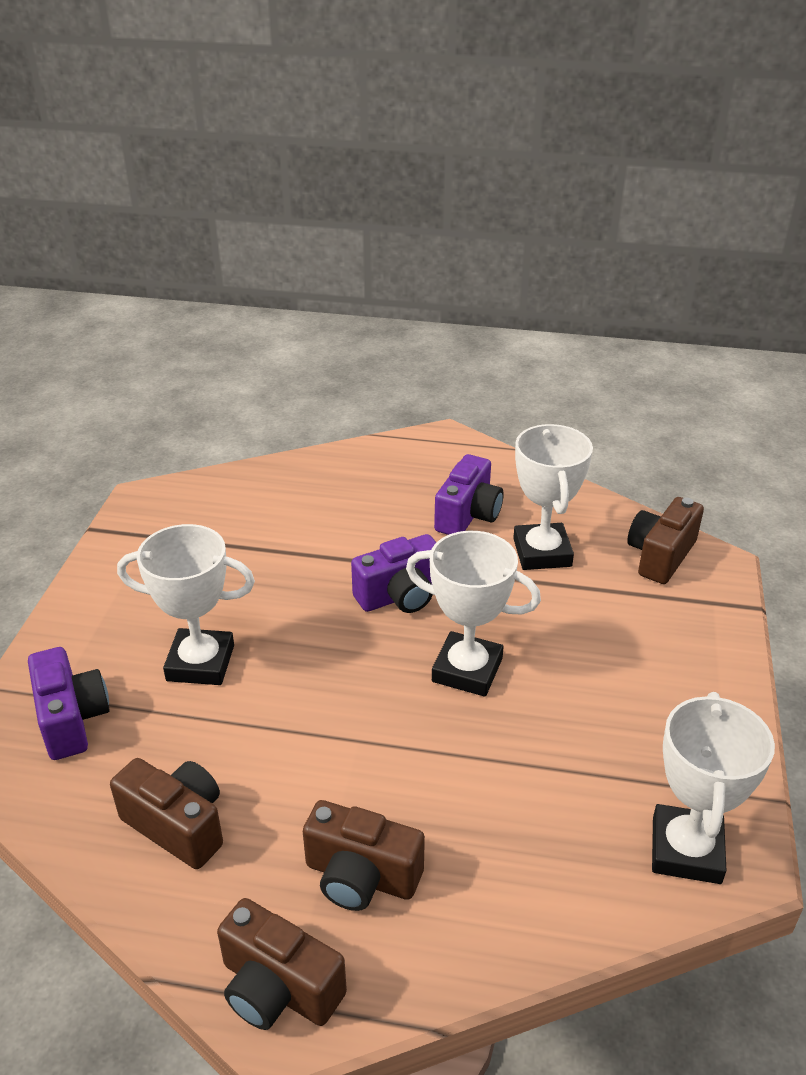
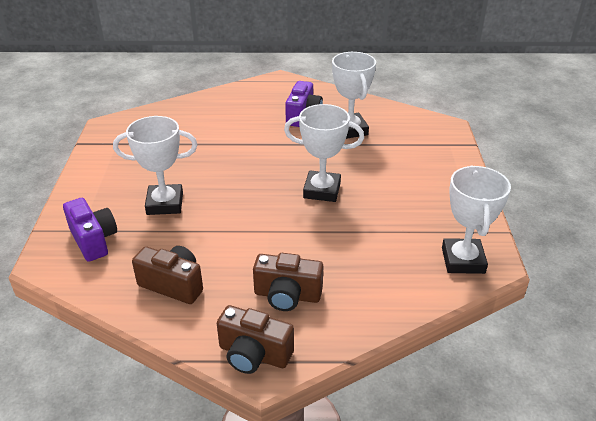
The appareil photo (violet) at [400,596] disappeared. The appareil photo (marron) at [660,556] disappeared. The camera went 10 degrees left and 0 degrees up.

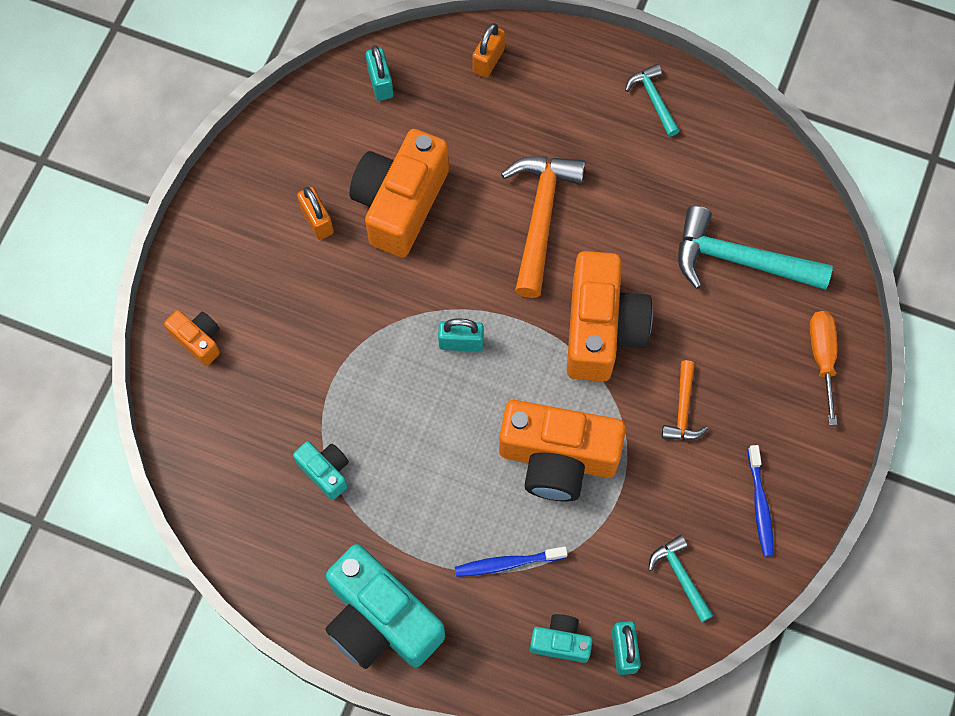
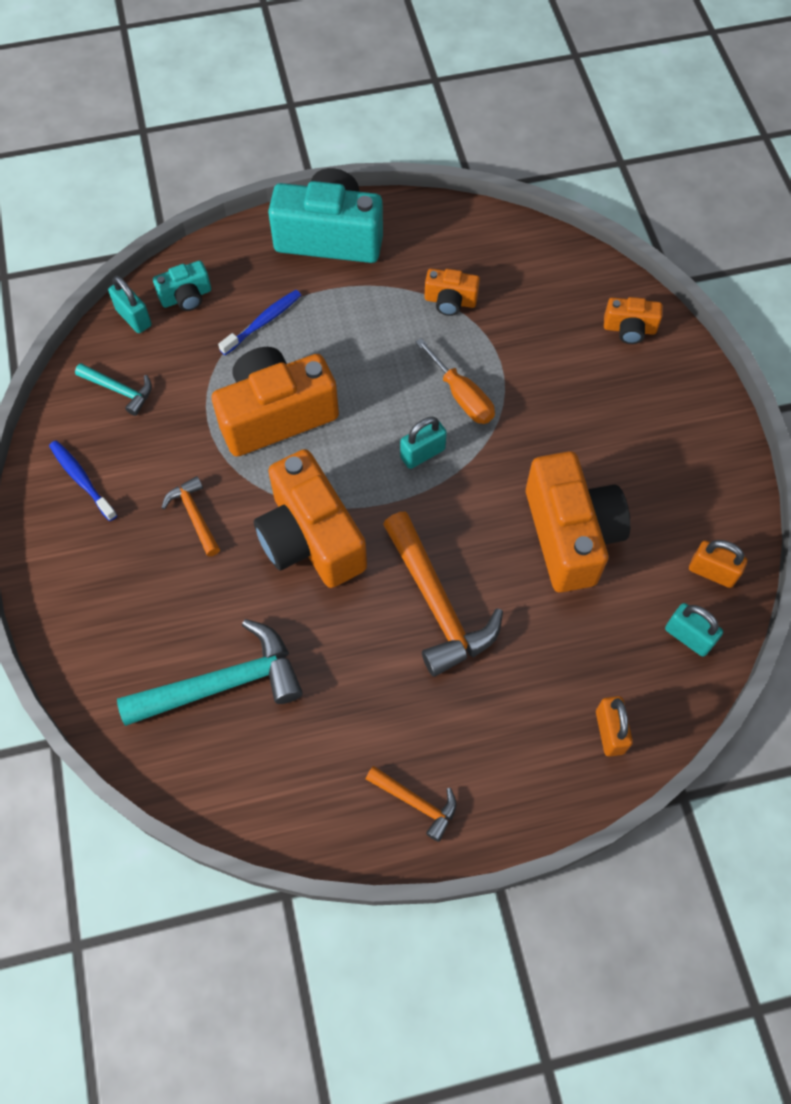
The appareil photo (turquoise) at [325,471] became the appareil photo (orange) at [450,301]. The cadenas (orange) moved from [317,221] to [712,572]. The marteau (turquoise) at [653,99] became the marteau (orange) at [416,802]. The tournevis (orange) moved from [822,358] to [462,396]. The camera went 145 degrees right and 5 degrees down.

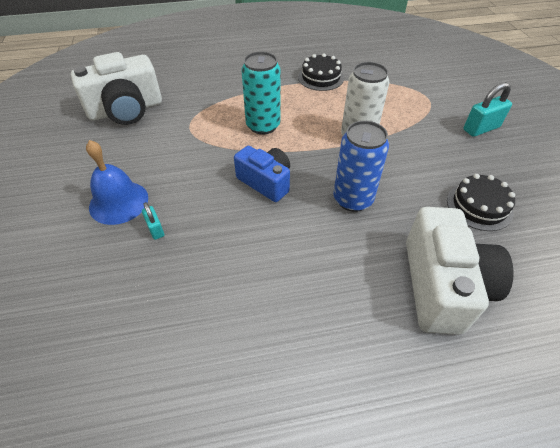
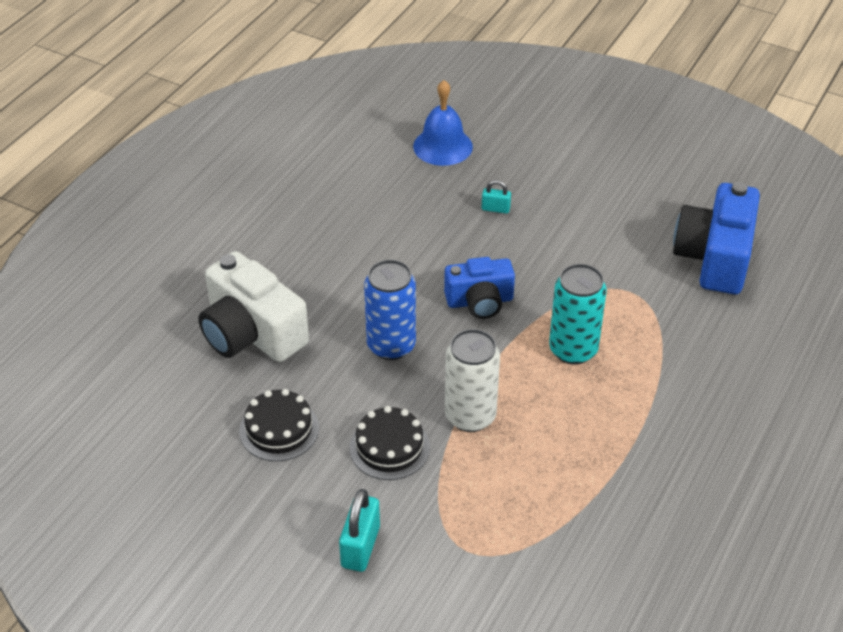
The appareil photo (blanc) at [126,110] became the appareil photo (bleu) at [714,257]. The cloche (bleu) moved from [118,202] to [442,146]. The gâteau (noir) moved from [321,77] to [389,447]. The camera went 130 degrees right and 5 degrees down.

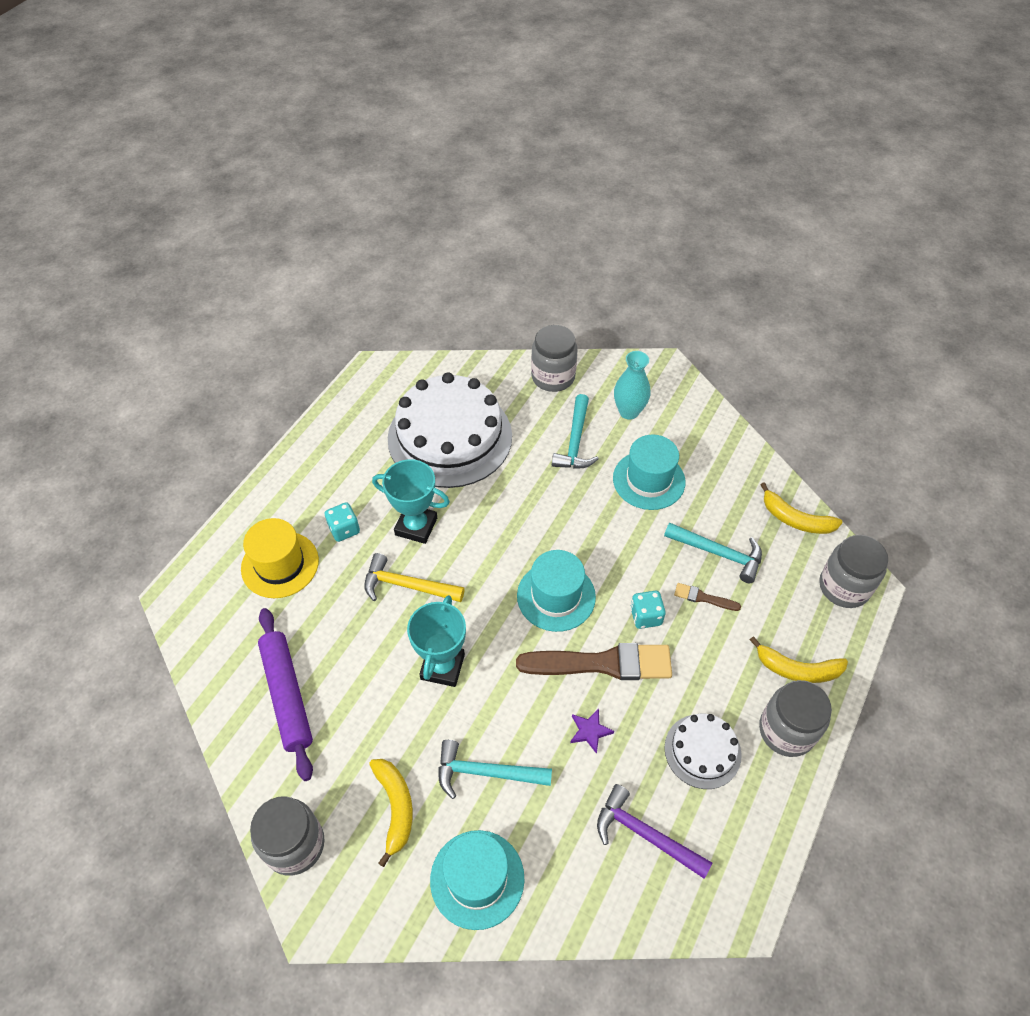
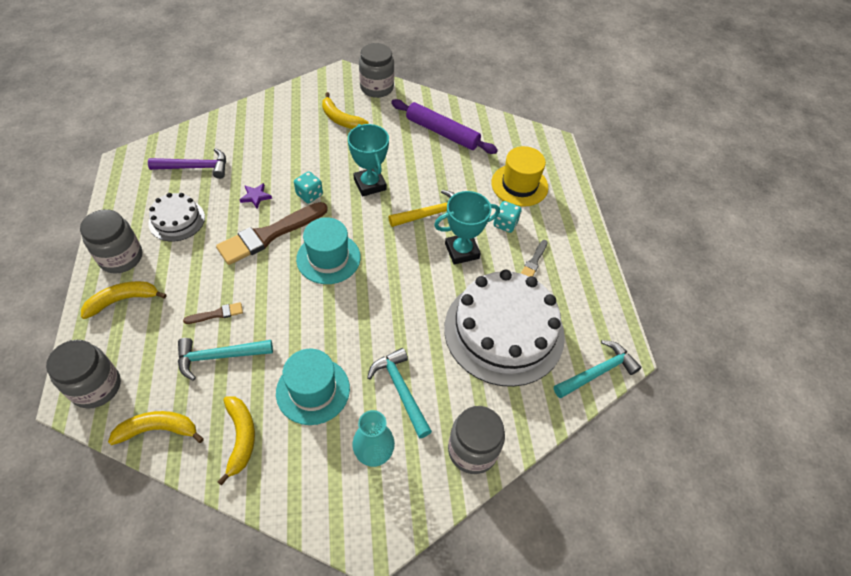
The chapeau (turquoise) at [477,879] disappeared. The marteau (turquoise) moved from [486,772] to [597,372]. The dé (turquoise) moved from [645,616] to [309,195]. The banane (jaune) at [241,438] appeared. The pinceau (gris) at [534,261] appeared. The camera went 140 degrees right and 0 degrees up.

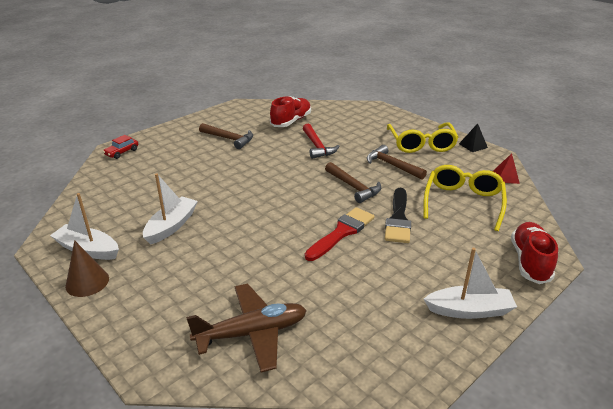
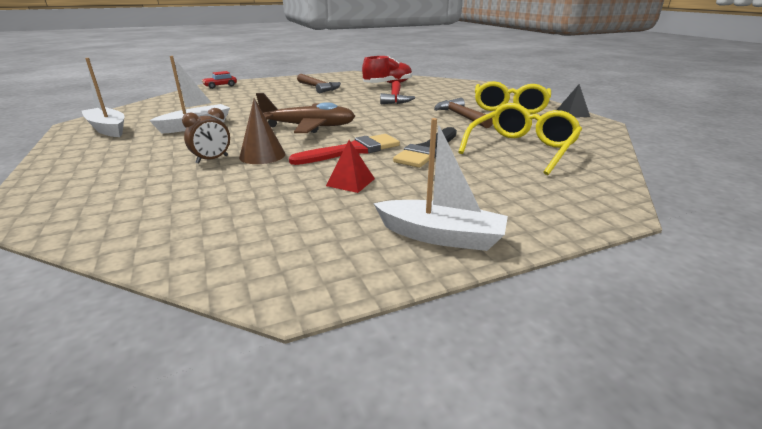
The cône (marron) moved from [87,282] to [262,155]. The avion (marron) moved from [252,333] to [309,127]. The marteau (marron) at [353,187] disappeared. The pyramide (rouge) moved from [505,177] to [350,182]. The chaussure (rouge) at [530,261] disappeared. The réveil (marron) at [212,159] appeared. The camera went 20 degrees right and 5 degrees down.

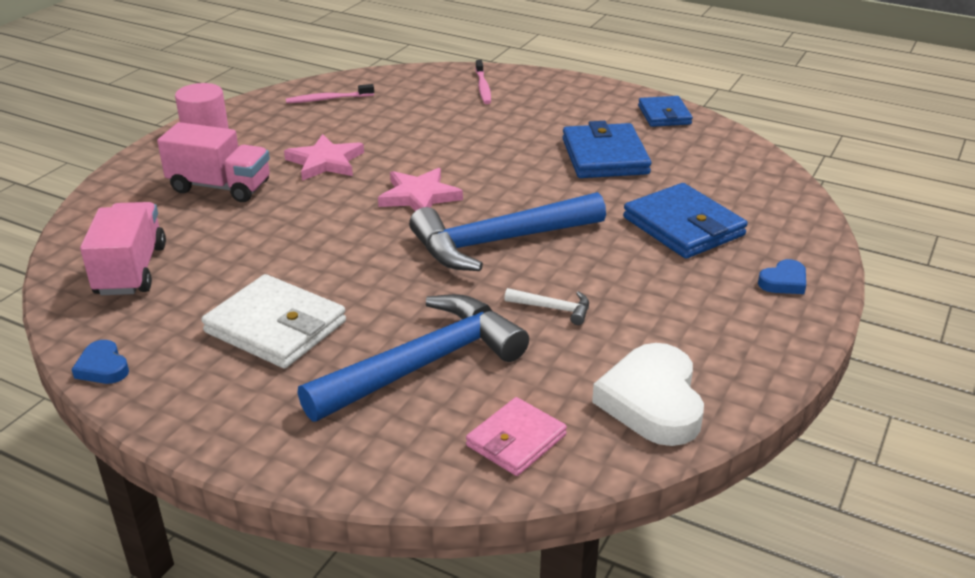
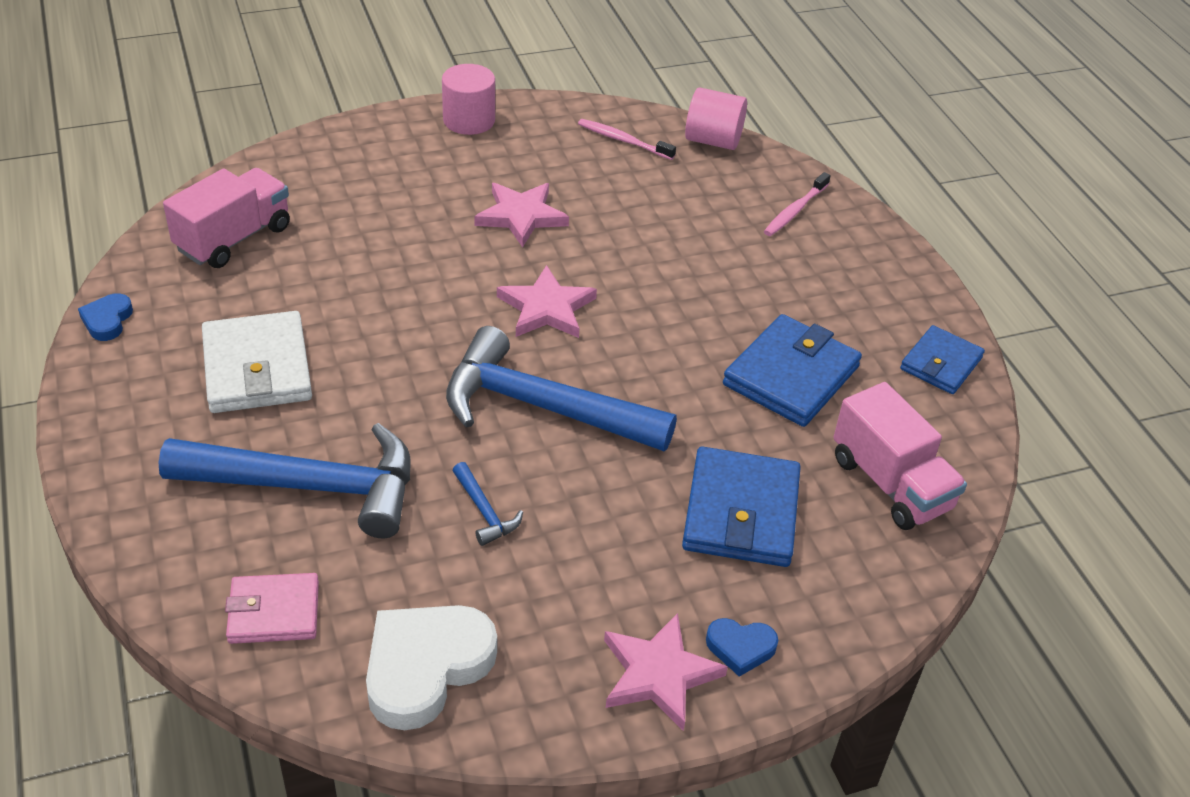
The camion (rose) moved from [220,187] to [891,484]. The marteau (blanc) at [553,309] became the marteau (bleu) at [485,512]. The étoile (rose) at [659,674] appeared. The cylindre (rose) at [713,140] appeared. The camera went 40 degrees right and 10 degrees up.

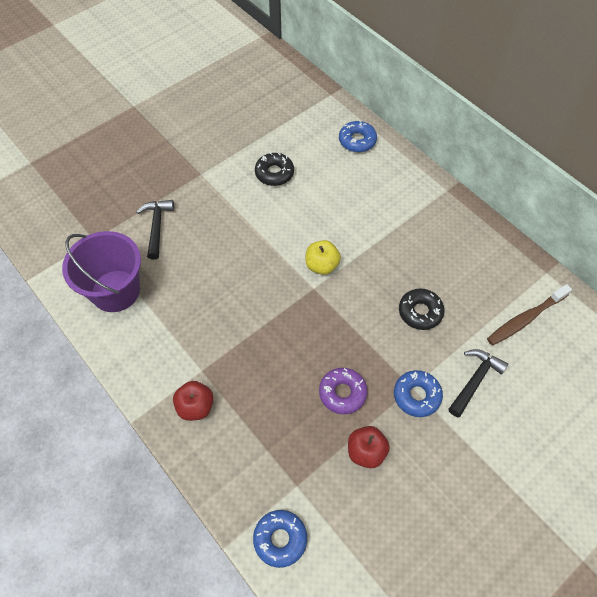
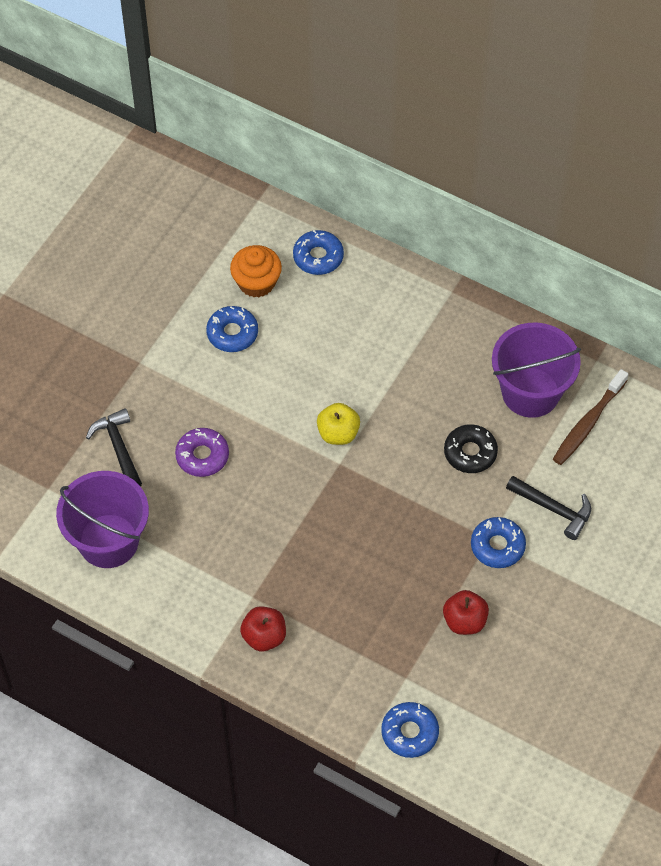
The beignet (noir) at [274,173] became the beignet (bleu) at [232,333]. The beignet (violet) moved from [342,393] to [202,456]. The marteau (noir) at [475,380] turned 105 degrees clockwise. The muffin (orange) at [256,282] appeared. The seau (violet) at [530,392] appeared. The camera went 20 degrees left and 0 degrees up.

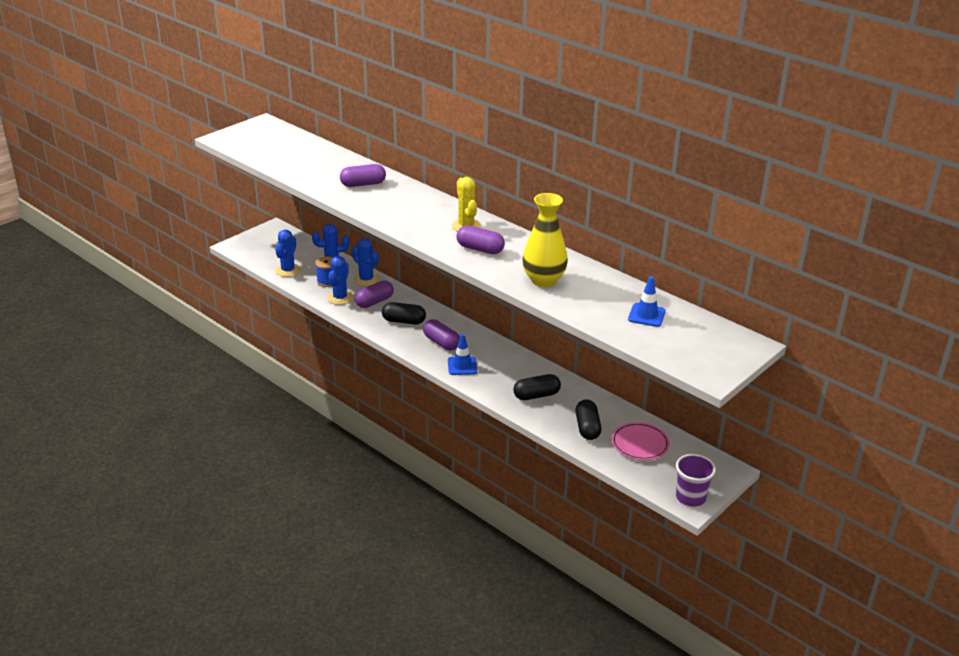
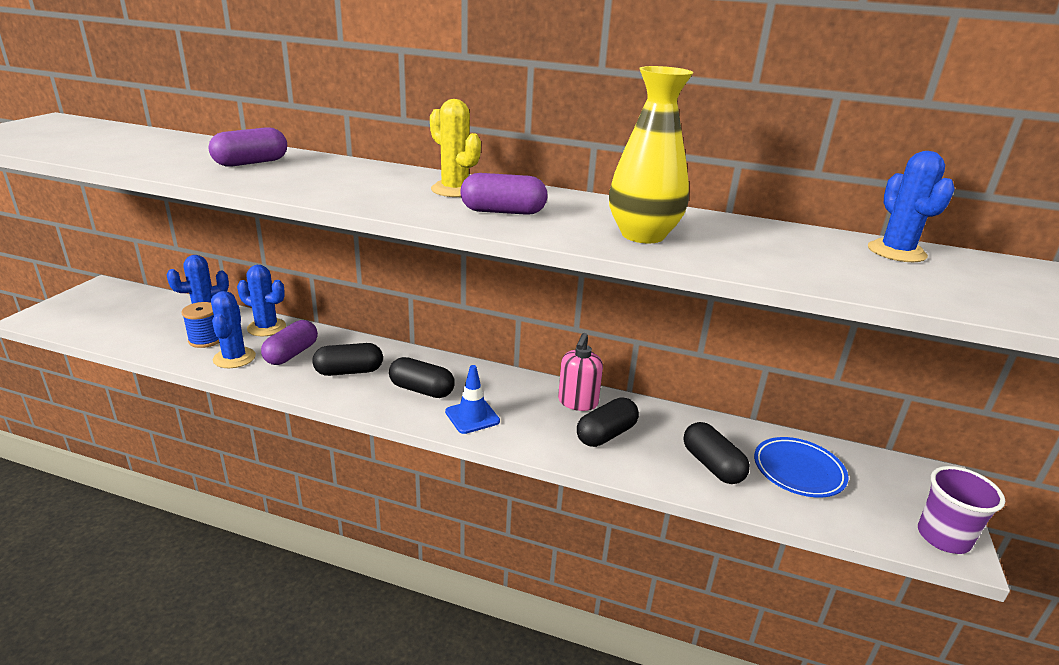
The cactus (bleu) moved from [288,270] to [896,252]. The gélule (violet) at [441,343] became the gélule (noir) at [422,390]. The assiette (rose) at [640,444] became the assiette (bleu) at [798,471]. The cône de chantier (bleu) at [646,315] disappeared. The distributeur de savon (rose) at [577,402] appeared. The camera went 25 degrees left and 5 degrees down.

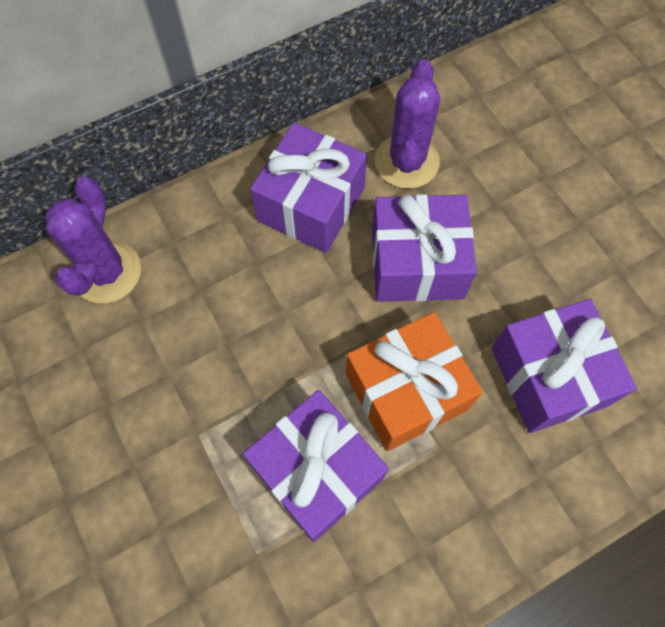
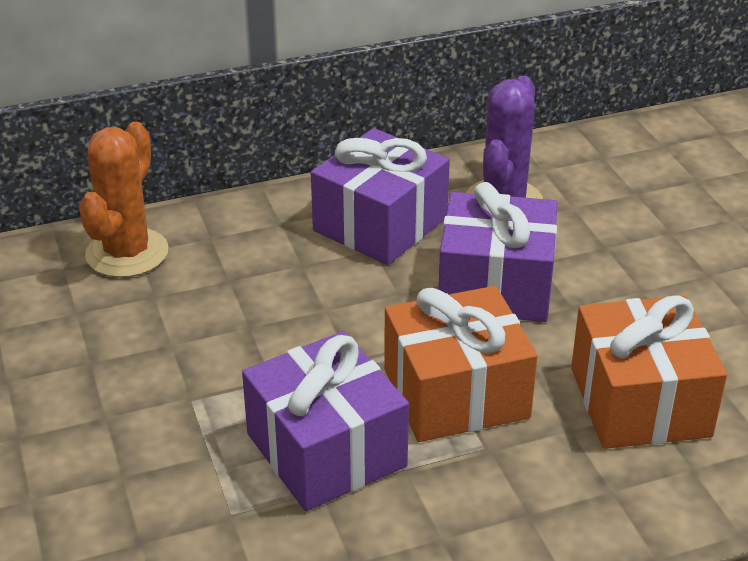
The cactus (violet) at [107,272] became the cactus (orange) at [127,253]. The cadeau (violet) at [548,376] became the cadeau (orange) at [639,402]. The camera went 10 degrees right and 30 degrees down.

